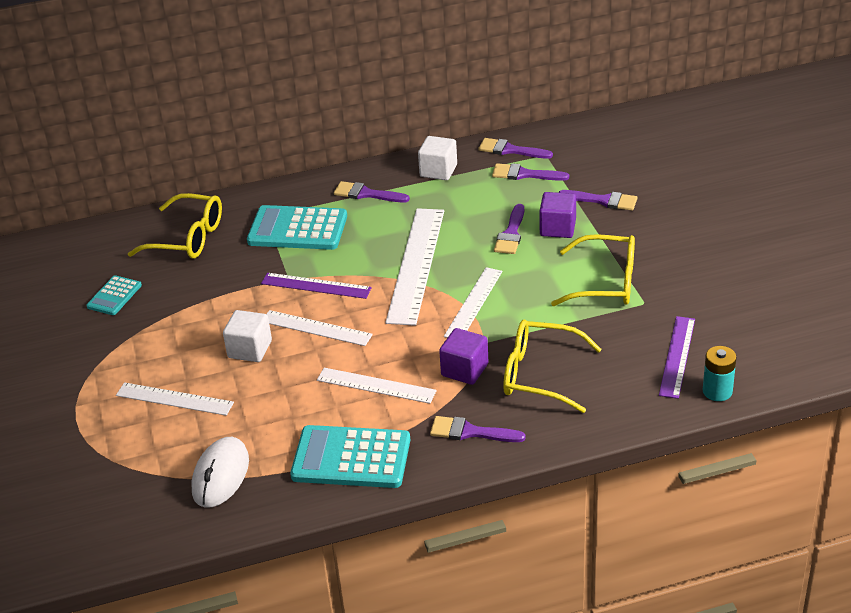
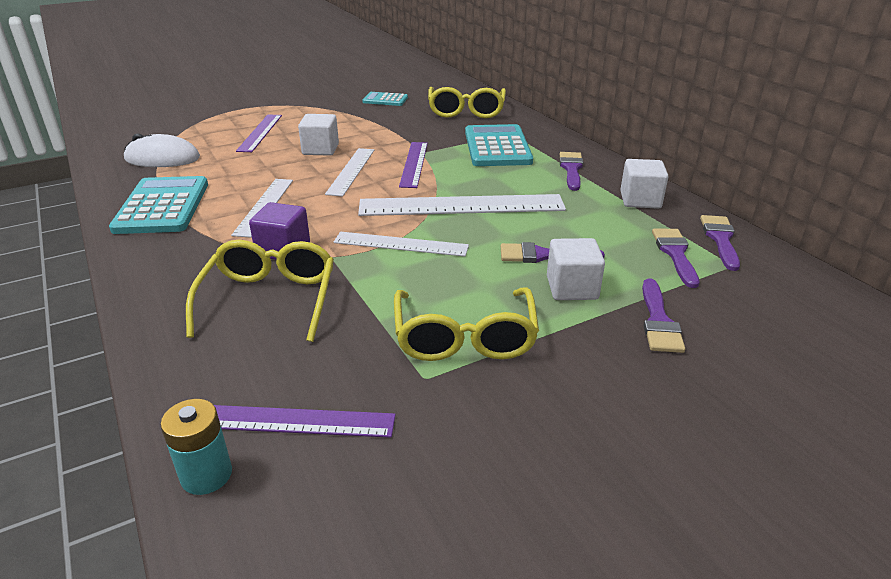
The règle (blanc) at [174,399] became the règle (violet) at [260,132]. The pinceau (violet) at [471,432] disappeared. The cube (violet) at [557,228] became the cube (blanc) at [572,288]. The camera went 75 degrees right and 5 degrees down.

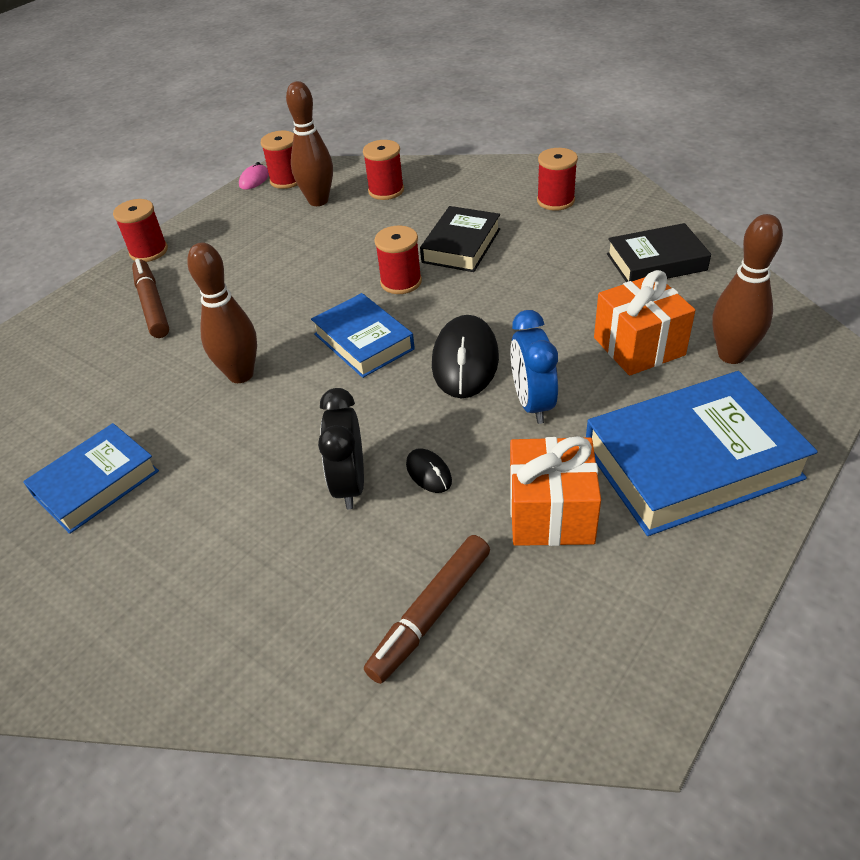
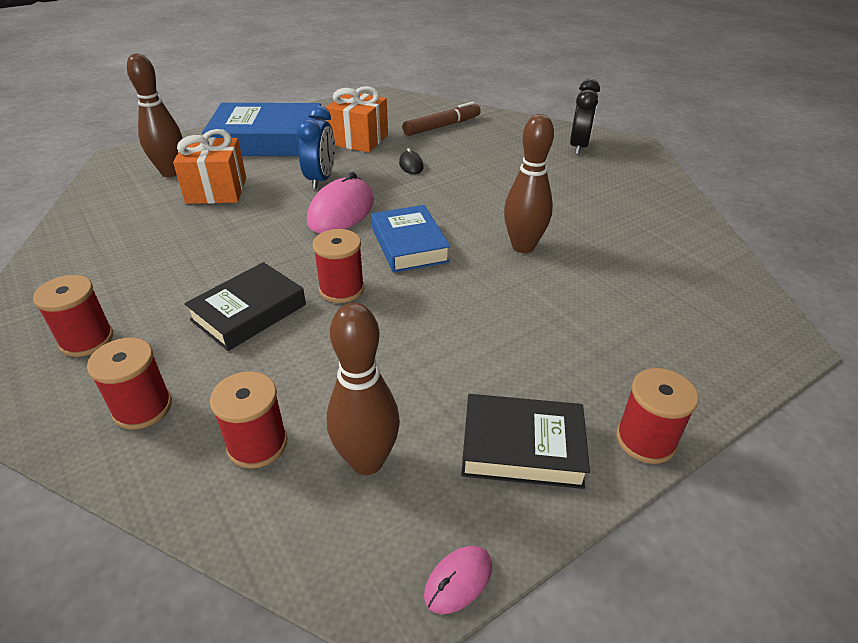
The livre (bleu) at [96,483] disappeared. The feutre (marron) at [152,305] disappeared. The bobine (rouge) moved from [287,180] to [143,408]. The réveil (noir) moved from [350,484] to [578,147]. The souris (noir) at [465,361] became the souris (rose) at [341,211]. The livre (noir) moved from [656,262] to [522,447]. The camera went 165 degrees left and 5 degrees down.

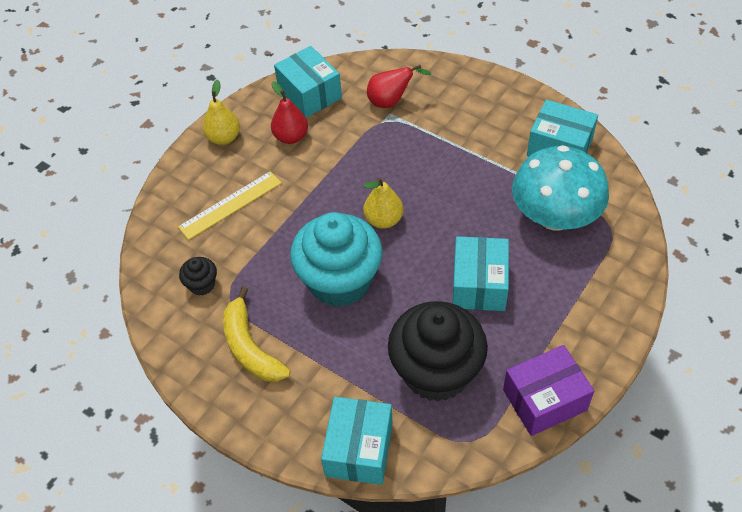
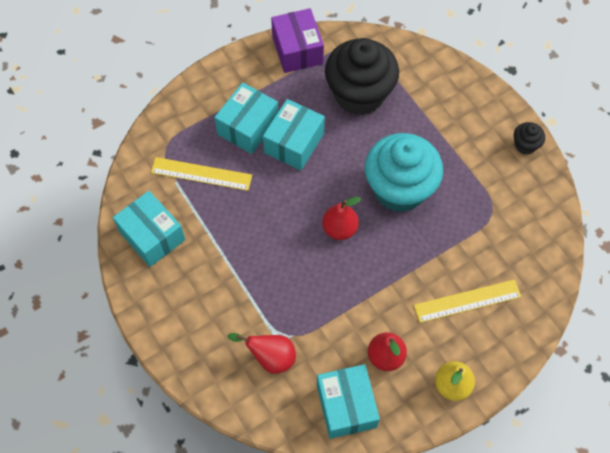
The muffin (noir) moved from [202,284] to [525,145]. The banane (jaune) at [250,347] disappeared. The boîte (turquoise) moved from [359,449] to [248,127]. The poire (jaune) at [383,220] became the poire (rouge) at [339,229]. The boîte (violet) at [544,400] turned 75 degrees clockwise. The champignon (turquoise) at [554,216] was replaced by the règle (jaune) at [201,174]. The camera went 160 degrees left and 10 degrees up.

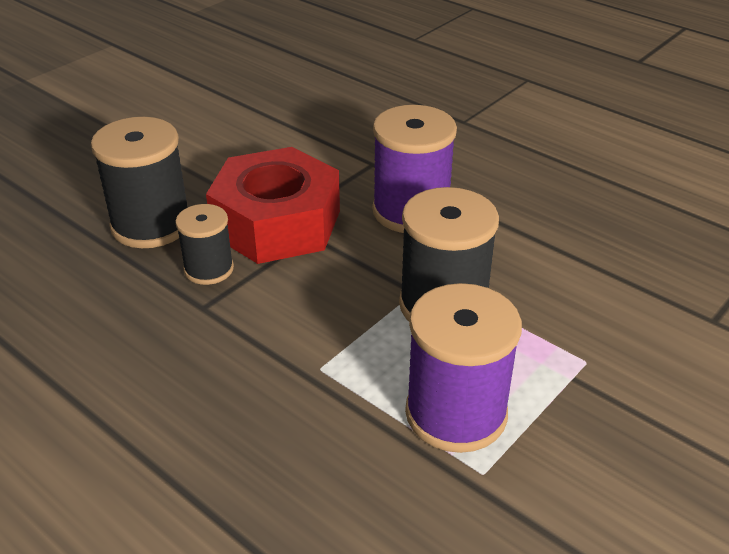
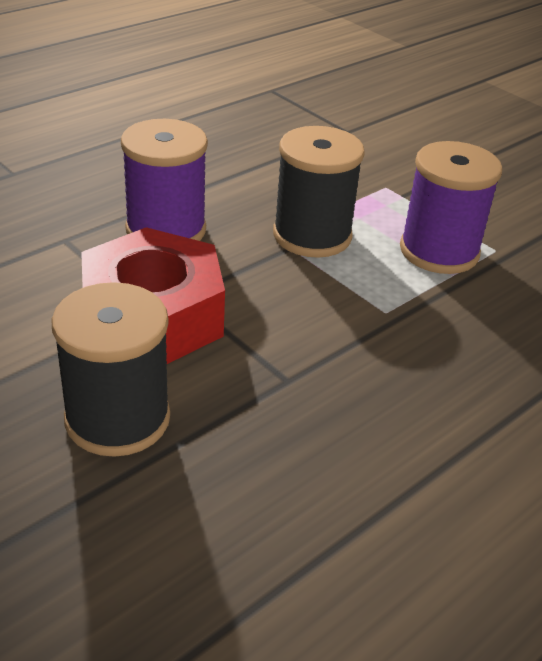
The bobine (noir) at [209,269] disappeared. The camera went 85 degrees left and 0 degrees up.

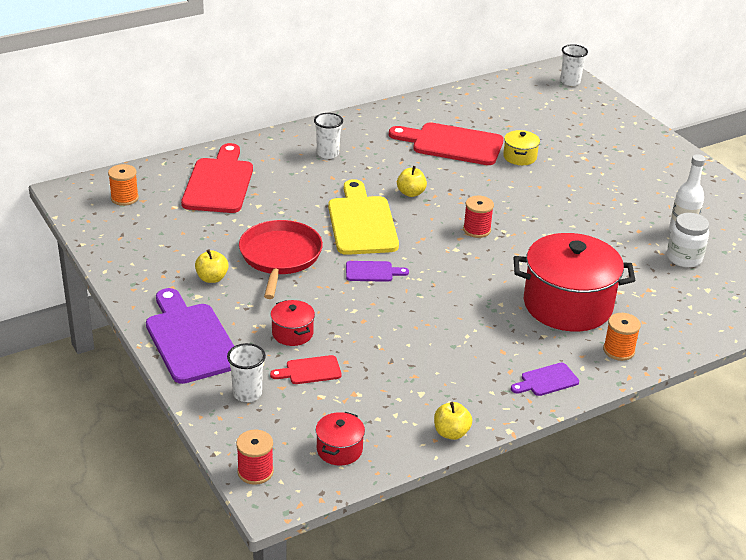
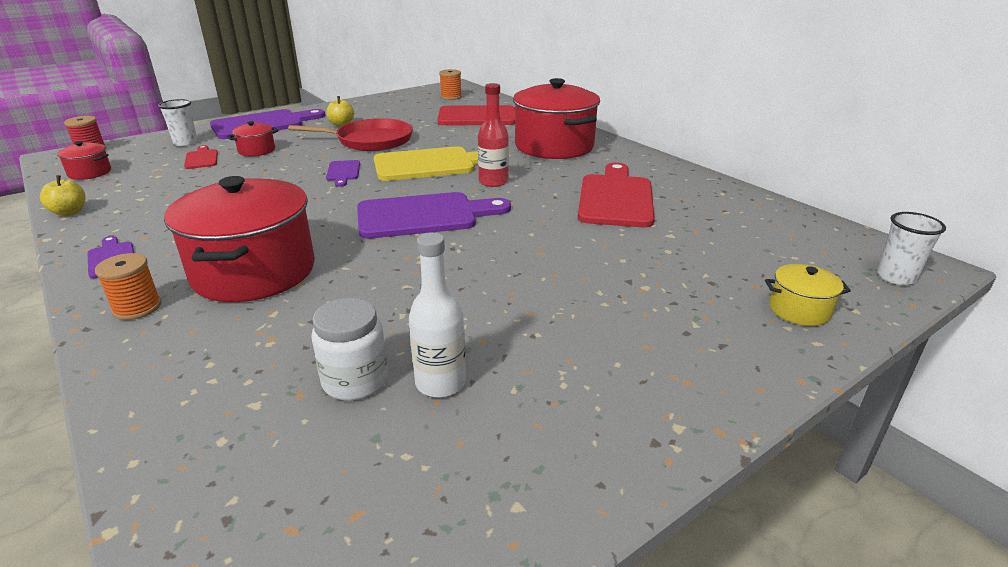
The gobelet (blanc) at [327,153] was replaced by the marmite (rouge) at [554,146]. The pomme (jaune) at [411,193] was replaced by the bouteille (rouge) at [493,182]. The bobine (rouge) at [477,230] was replaced by the planche à découper (violet) at [424,216]. The marmite (jaune) moved from [520,157] to [799,310]. The camera went 85 degrees right and 5 degrees down.

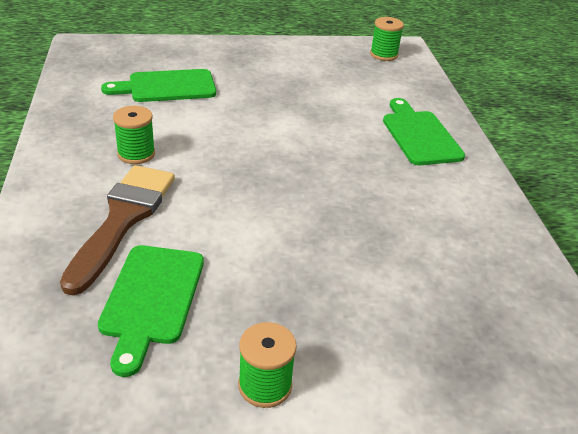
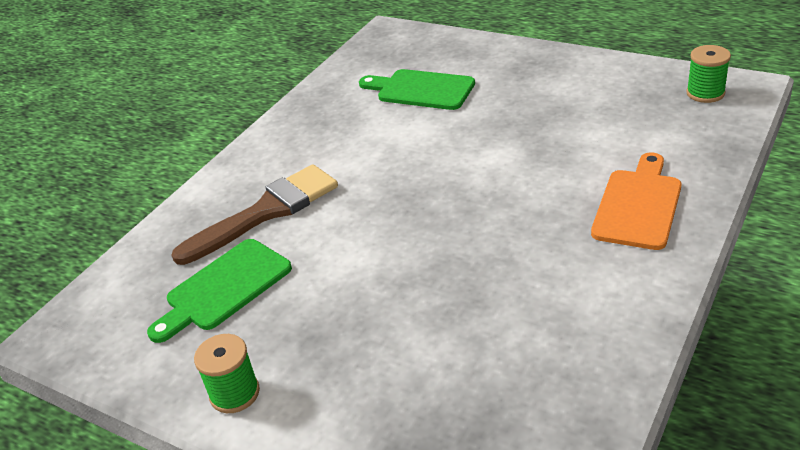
The bobine (vert) at [136,154] disappeared. The planche à découper (vert) at [419,135] became the planche à découper (orange) at [638,205]. The camera went 45 degrees right and 0 degrees up.

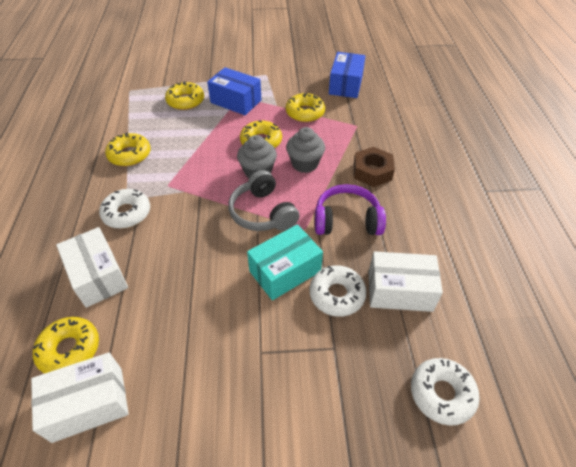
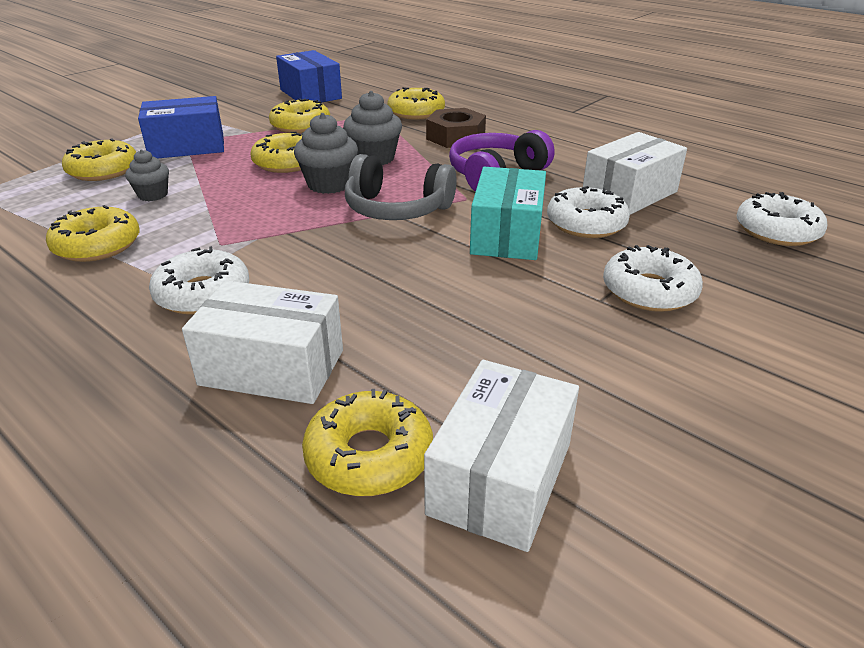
The muffin (gris) at [153,195] appeared. The beignet (jaune) at [416,112] appeared. The beignet (blanc) at [649,291] appeared. The camera went 45 degrees left and 15 degrees down.

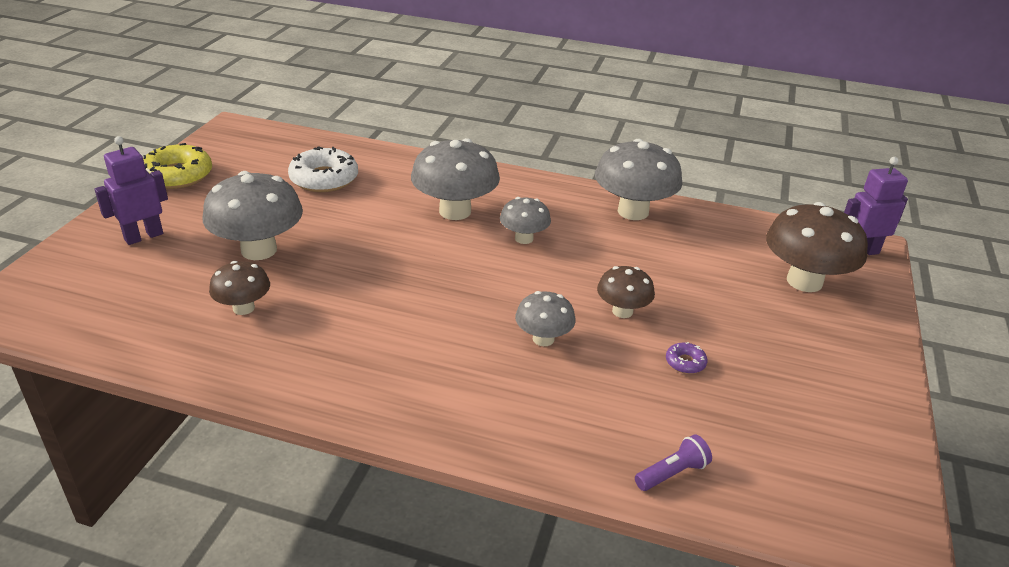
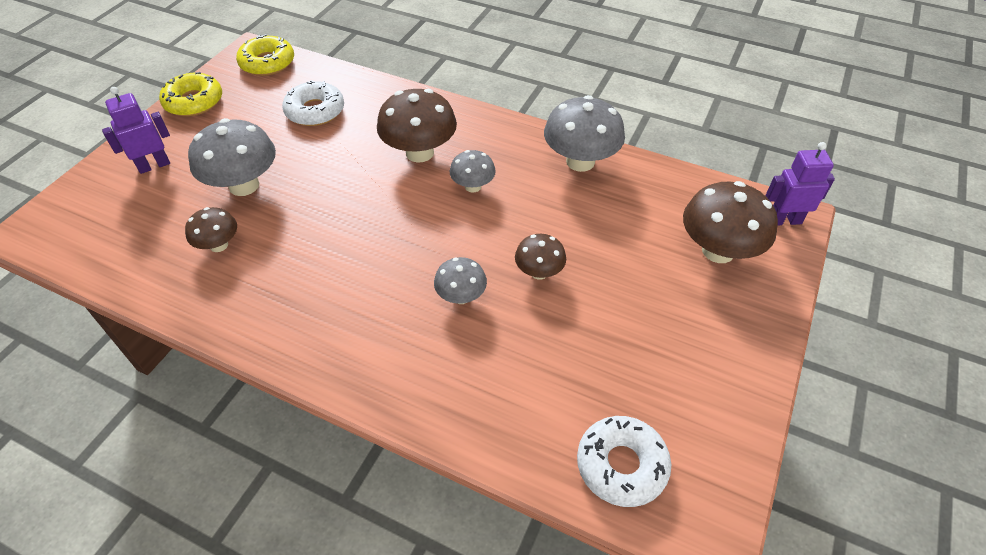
The champignon (gris) at [455,211] became the champignon (marron) at [419,153]. The lampe de poche (violet) at [672,473] disappeared. The beignet (violet) at [685,362] disappeared. The beignet (jaune) at [267,63] appeared. The beignet (blanc) at [621,465] appeared. The camera went 10 degrees right and 15 degrees up.

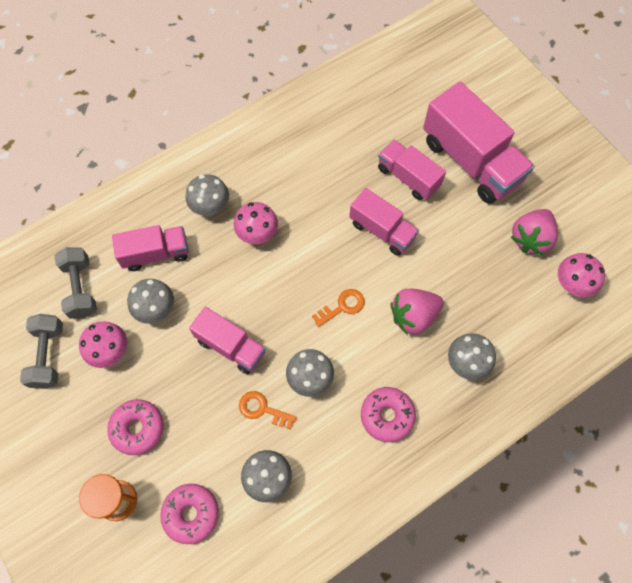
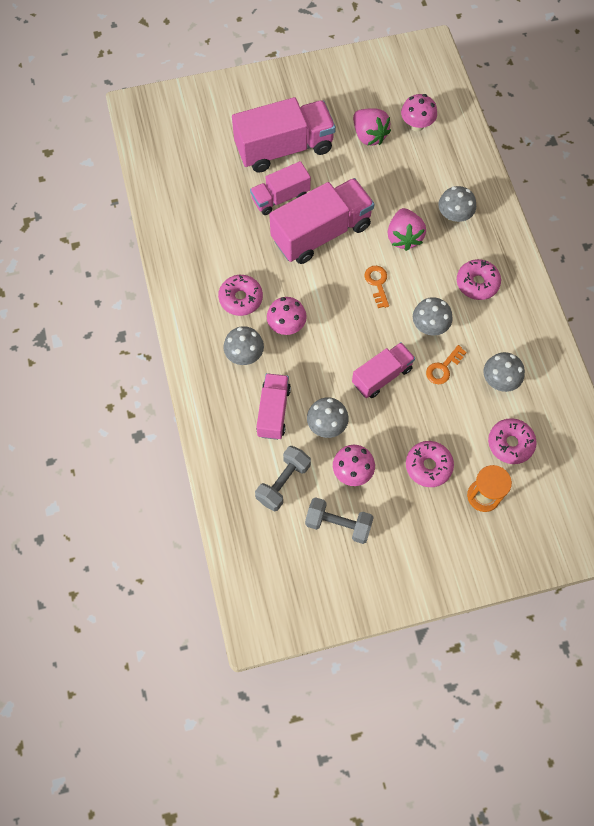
The haltère (gris) at [80,288] turned 60 degrees counterclockwise. The camion (rose) at [382,230] changed to 1.70 times the size. The beignet (rose) at [241,298] appeared. The camera went 70 degrees left and 0 degrees up.

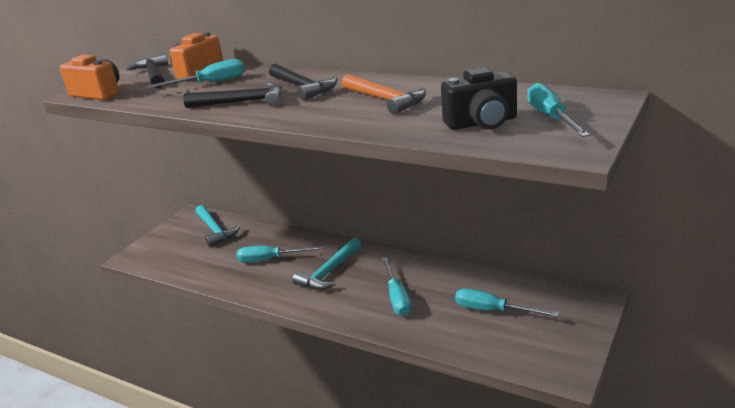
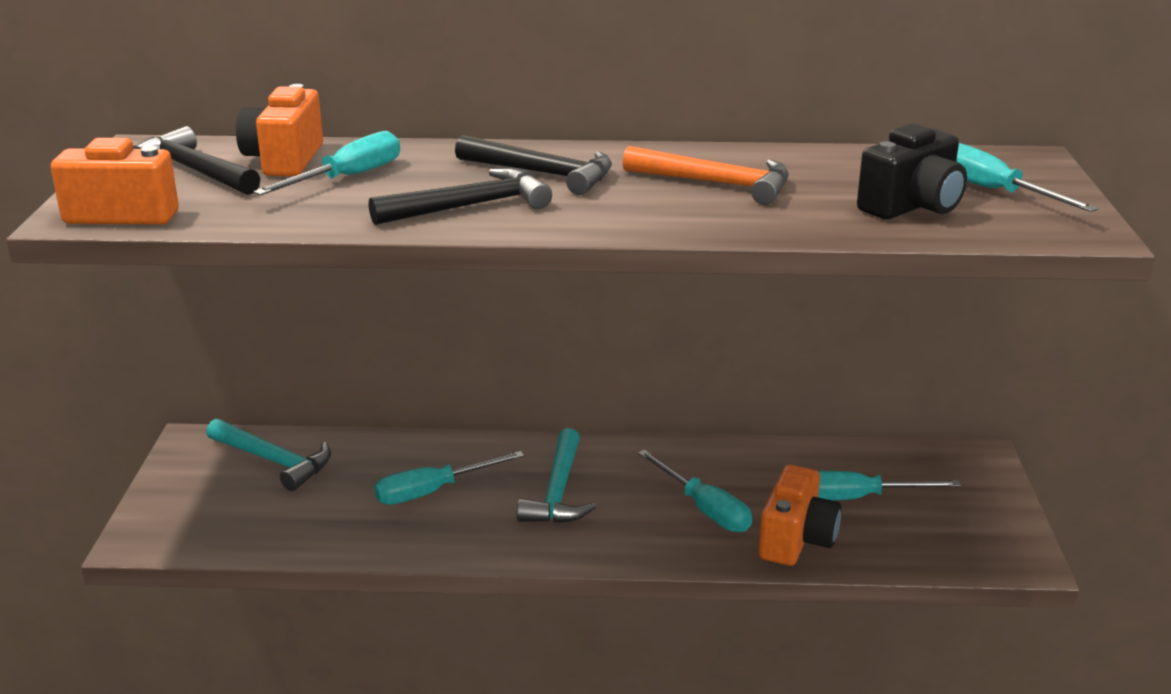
The appareil photo (orange) at [796,540] appeared. The camera went 30 degrees left and 0 degrees up.

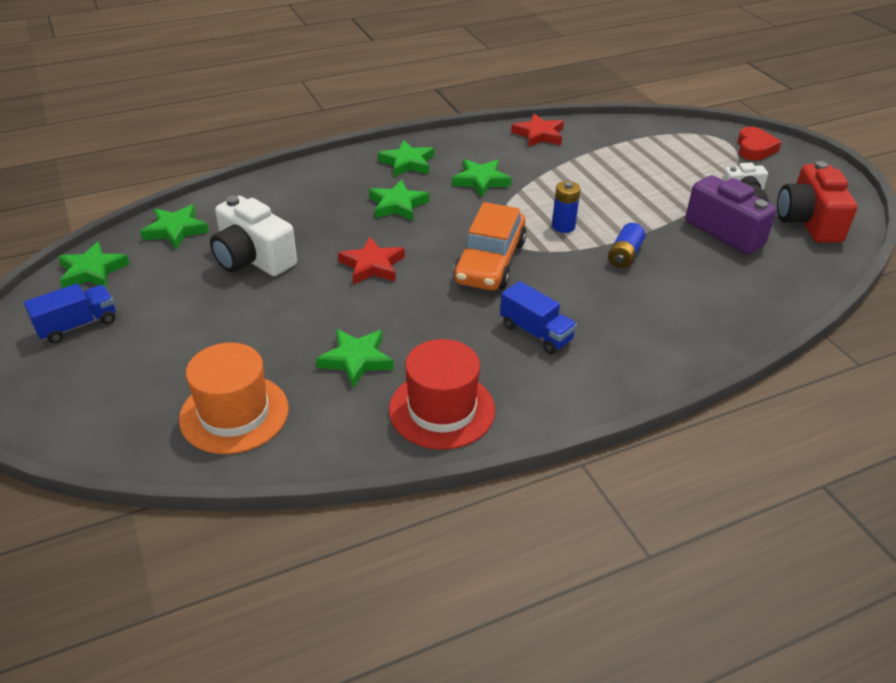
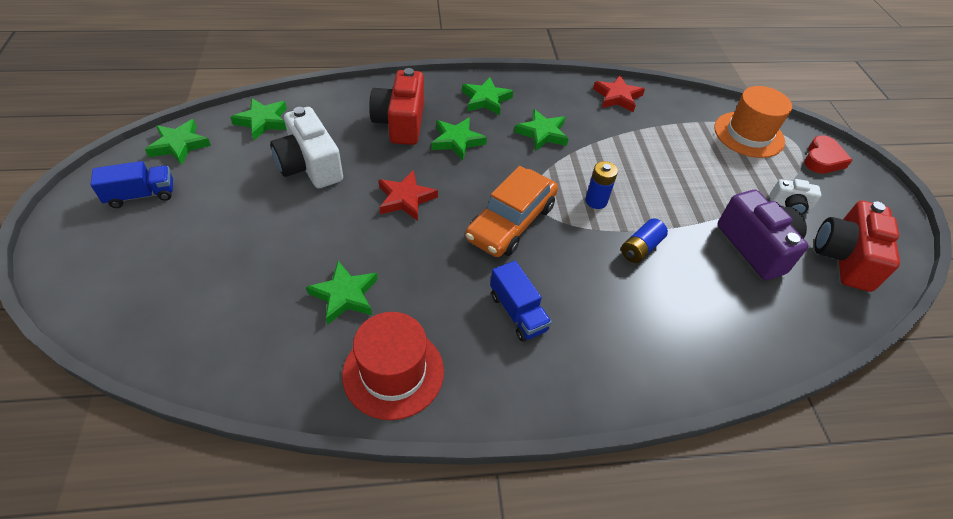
The chapeau (orange) moved from [234,413] to [748,134]. The appareil photo (rouge) at [401,123] appeared. The camera went 15 degrees right and 10 degrees up.

